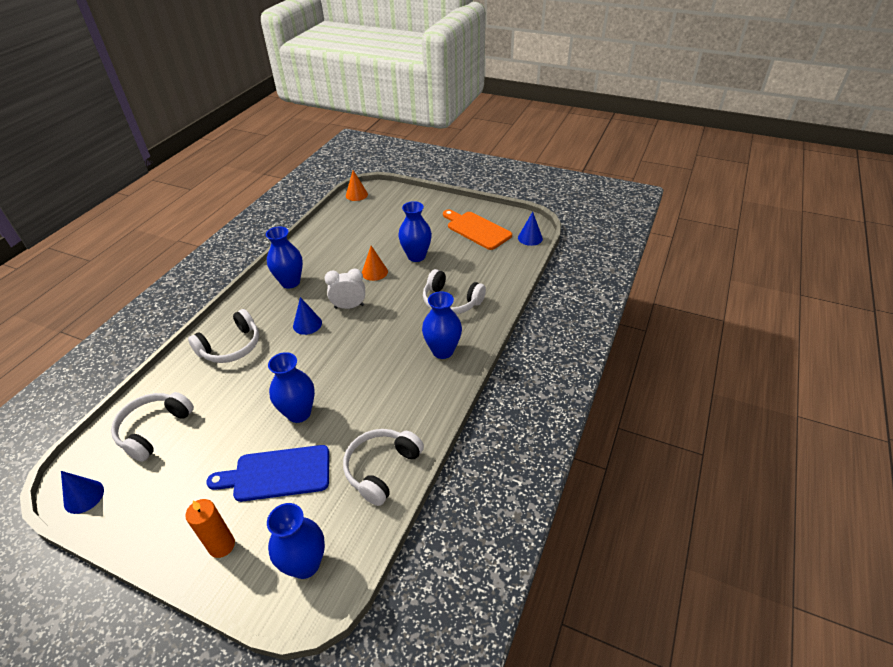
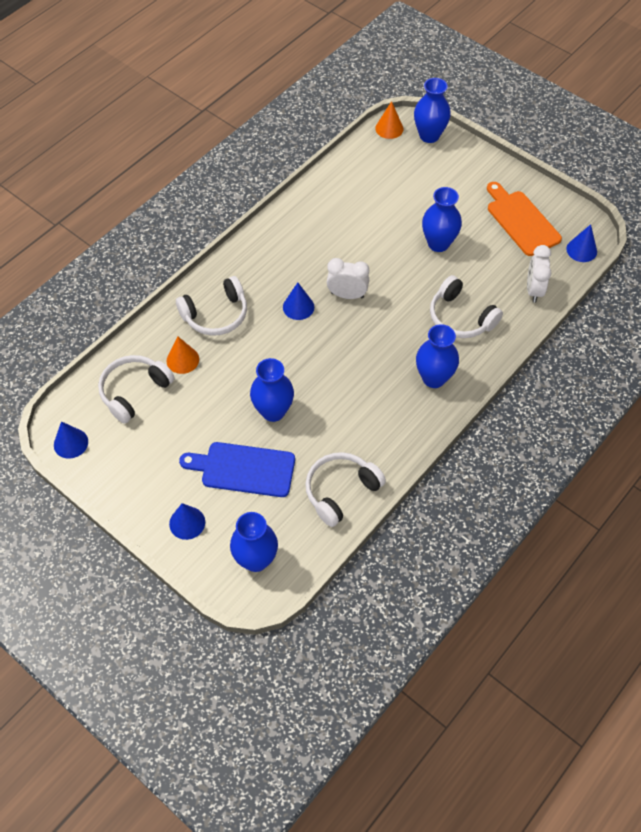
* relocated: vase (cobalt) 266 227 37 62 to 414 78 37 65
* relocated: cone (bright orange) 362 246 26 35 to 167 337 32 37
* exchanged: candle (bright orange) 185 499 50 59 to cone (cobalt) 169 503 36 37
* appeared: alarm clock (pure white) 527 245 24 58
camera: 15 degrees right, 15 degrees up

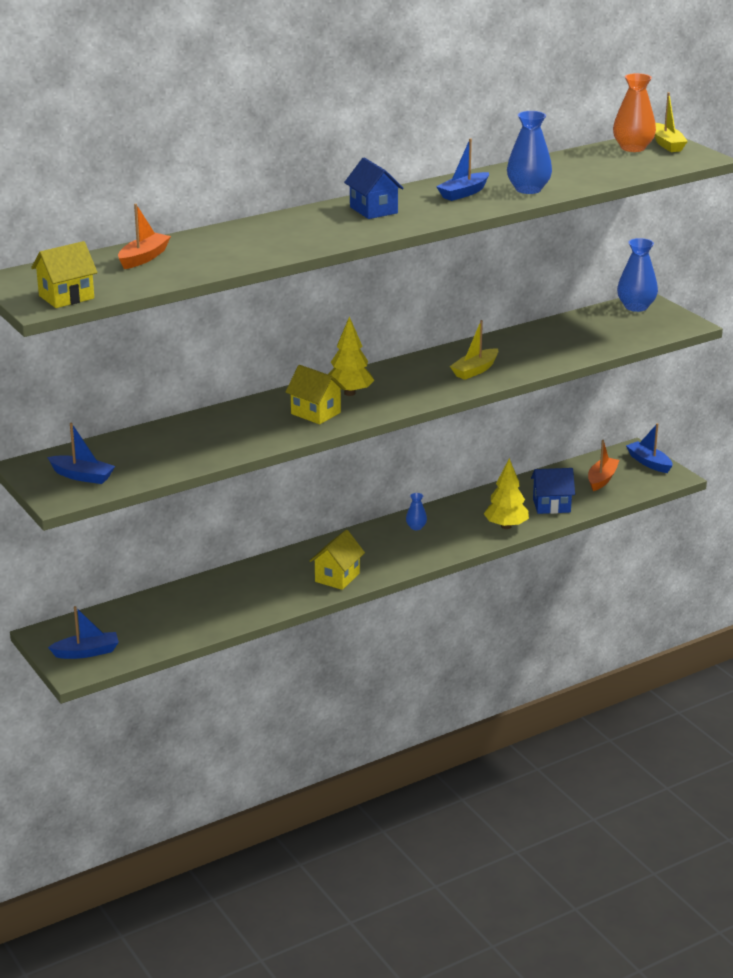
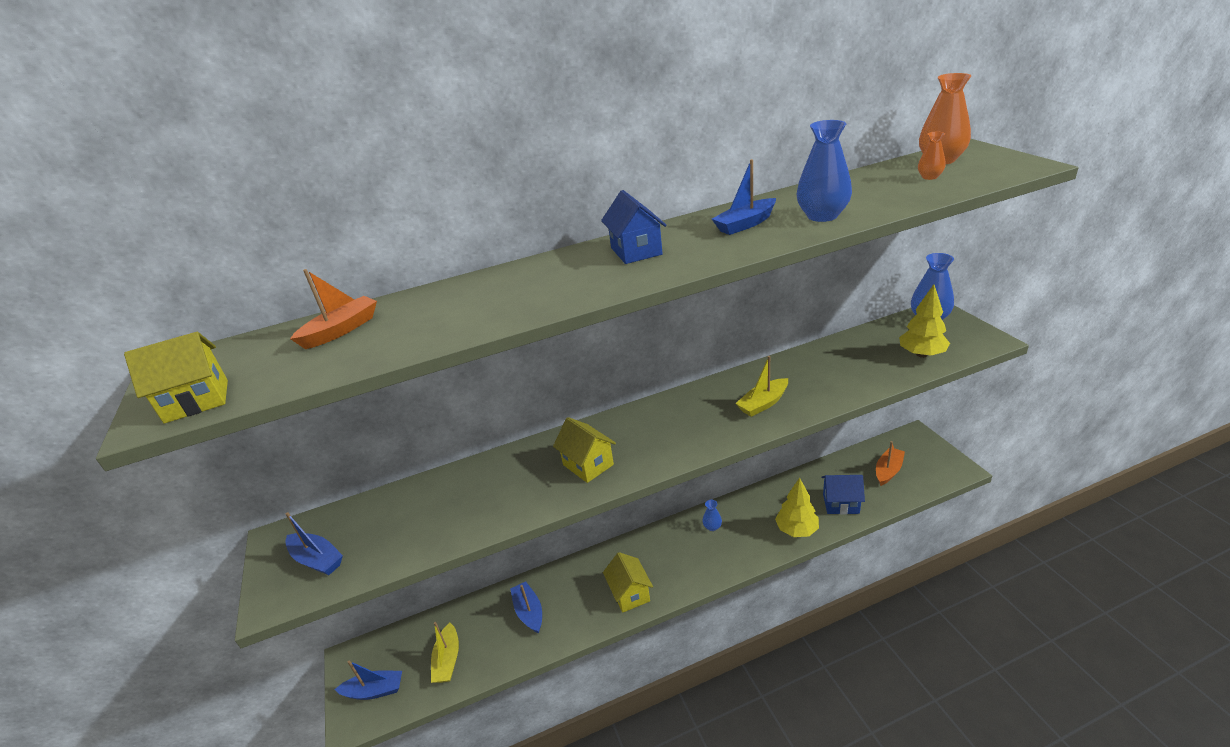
* relocated: boat (golden) 655 92 33 60 to 431 622 28 61
* relocated: tree (golden) 328 316 47 80 to 899 284 51 74
* relocated: boat (cobalt) 626 423 47 50 to 510 582 32 51
* spun: cottage (golden) 310 530 55 60 = 603 552 50 61 60 degrees counterclockwise
* appeared: vase (bright orange) 918 132 27 48
camera: 15 degrees right, 5 degrees up

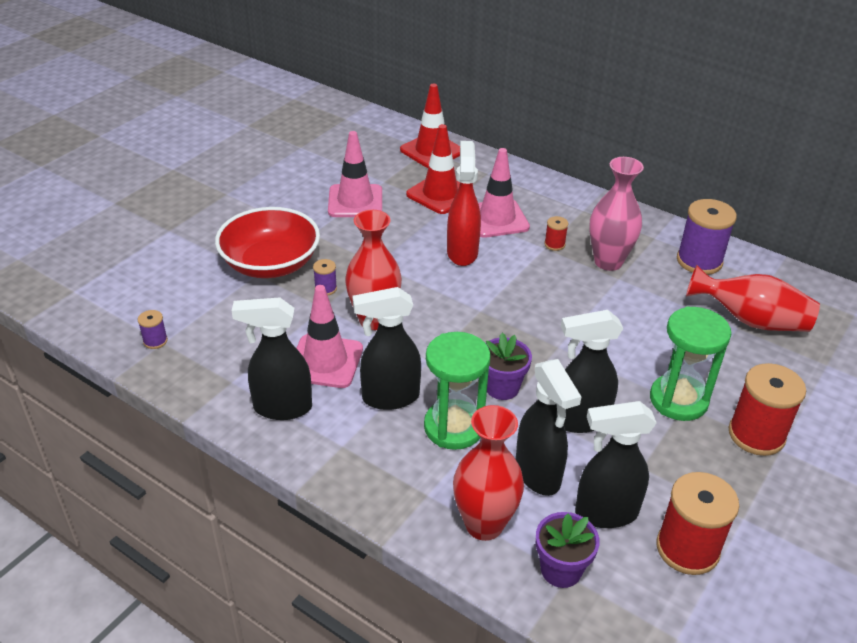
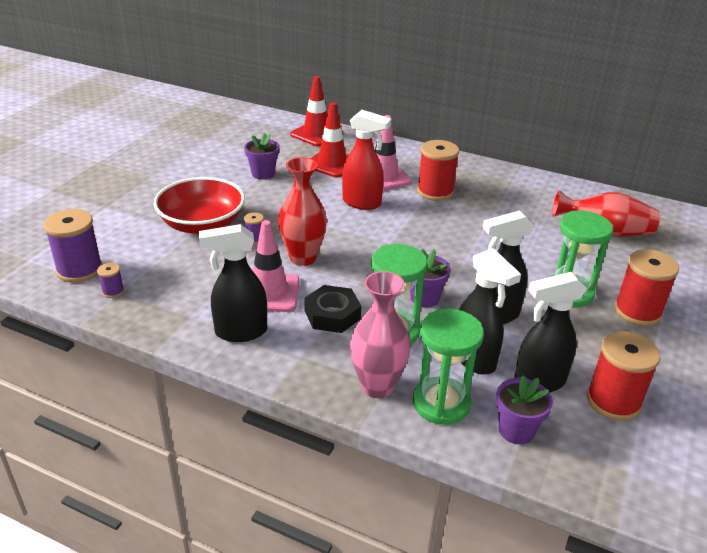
* exchanged: traffic cone (rosy) 328 131 54 86 to potted plant (violet) 244 133 35 47
* spun: spray bottle (crimson) 447 141 34 125 = 342 110 49 100 120 degrees clockwise
* relocated: vase (rosy) 589 157 55 114 to 350 271 61 127
* relocated: reel of thread (violet) 677 199 60 76 to 44 209 58 74
* size: reel of thread (crimson) 544 216 24 35 = 417 140 42 61 x2.14
* exchanged: spray bottle (ebony) 352 287 69 123 to nut (ebony) 304 285 57 48
* exchanged: vase (crimson) 453 405 71 136 to hourglass (emerald) 413 309 71 116
camera: 10 degrees left, 5 degrees down

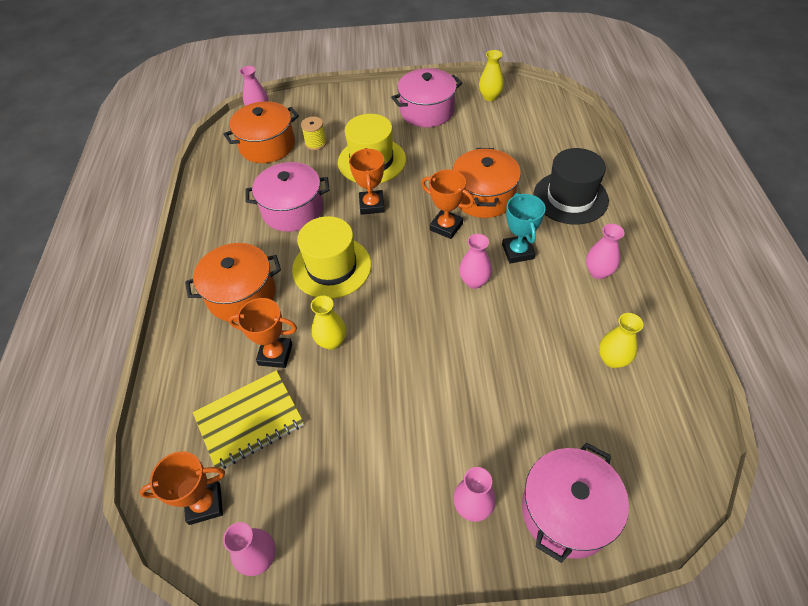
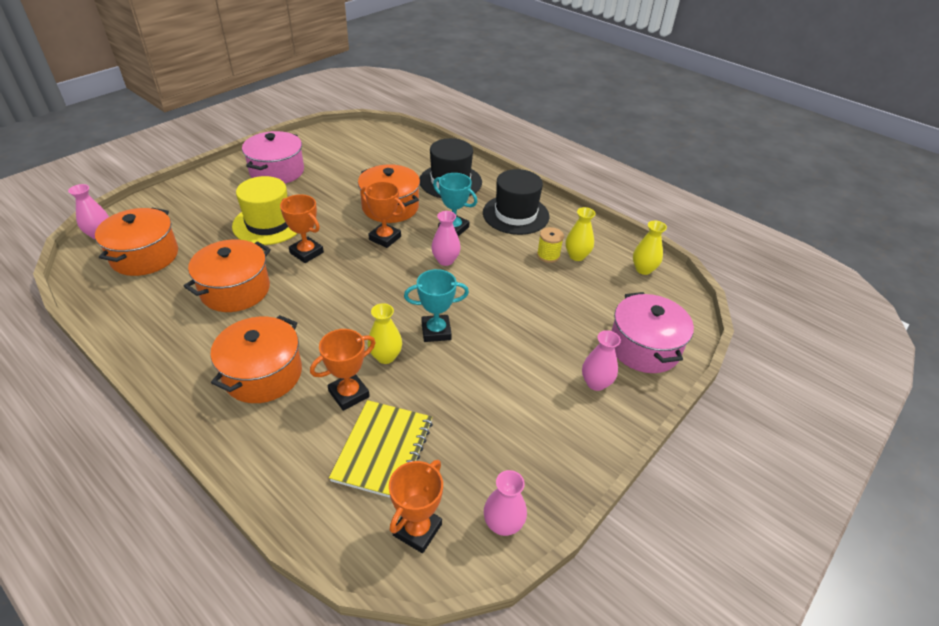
* relocated: vase (golden) 479 50 25 51 to 633 221 34 54
* relocated: reel of thread (golden) 301 117 26 33 to 537 227 27 36
* colour: pot (rosy) 246 162 84 70 to pot (bright orange) 184 239 87 73
* spun: prize cup (bright orange) 421 170 53 69 = 361 181 44 67 45 degrees clockwise
* missing: hat (golden) 292 216 79 83
* exchanged: vase (rosy) 586 224 39 55 to hat (ebony) 483 169 66 66
* appeared: prize cup (teal) 404 269 65 73
camera: 50 degrees left, 10 degrees down

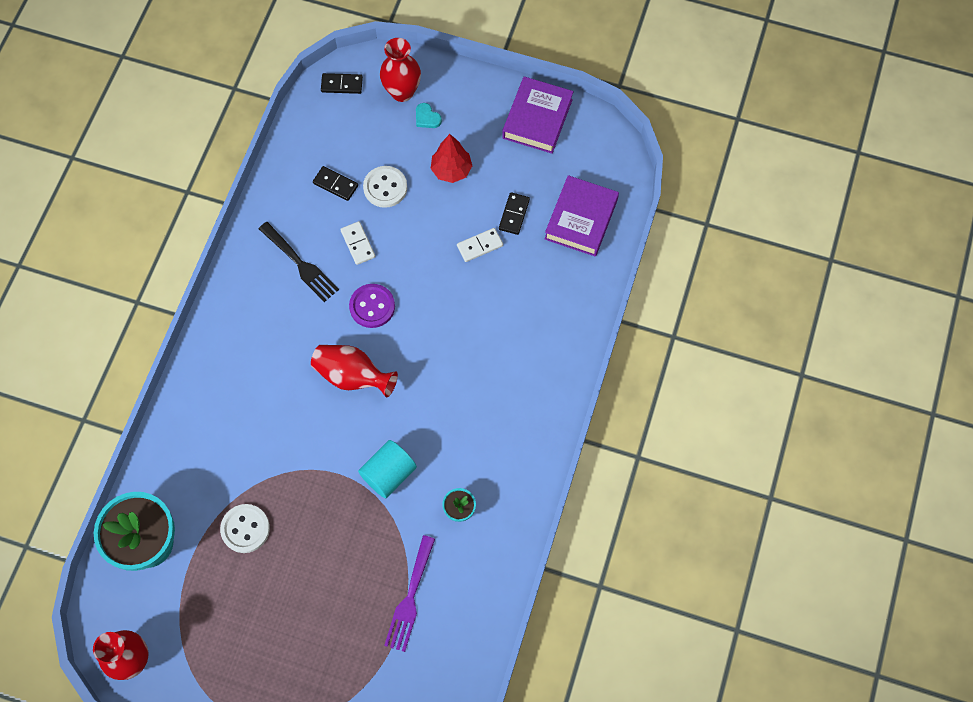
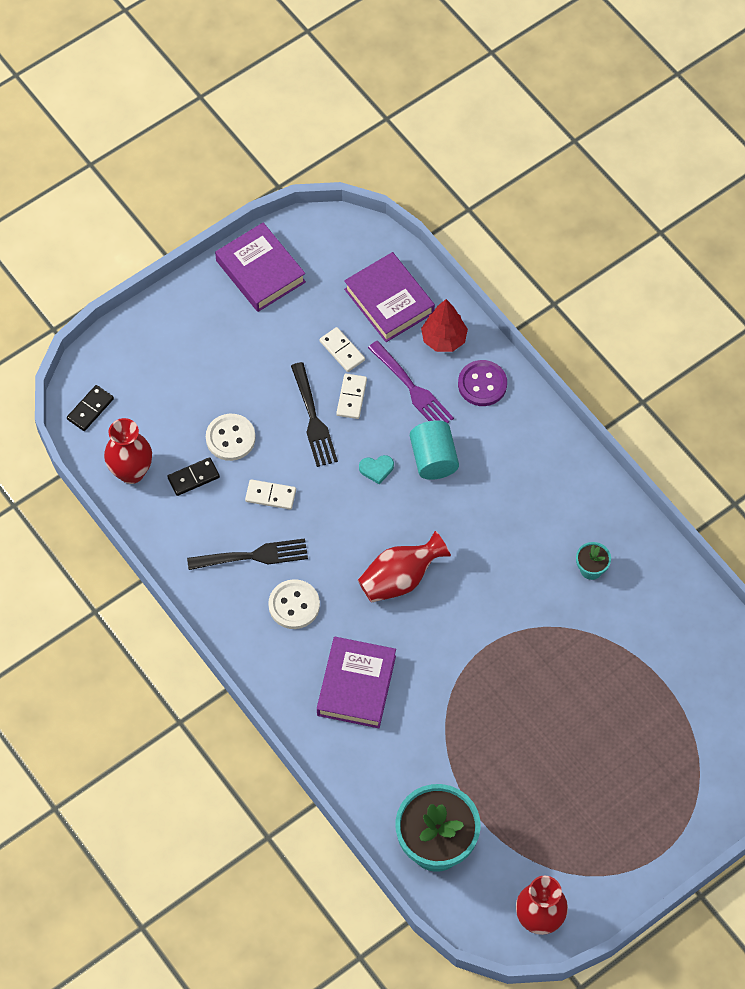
* relocated: vase (crimson) 380 38 41 64 to 104 418 48 66
* relocated: love heart (teal) 416 103 26 25 to 359 455 35 29
* relocated: tree (crimson) 431 134 41 49 to 421 299 47 53
* colour: domino (ebony) 499 192 31 43 to domino (pure white) 320 327 45 45
* relocated: shirt button (violet) 349 284 46 44 to 458 360 49 46
* relocated: cylinder shape (teal) 358 440 59 58 to 410 420 49 60
* relocated: shirt button (pure white) 220 504 50 49 to 268 579 52 50
* relocated: dinner fork (violet) 384 535 51 117 to 368 341 86 82
* appeared: dinner fork (ebony) 291 362 47 105
* appeared: book (violet) 317 637 79 91
camera: 55 degrees left, 5 degrees down

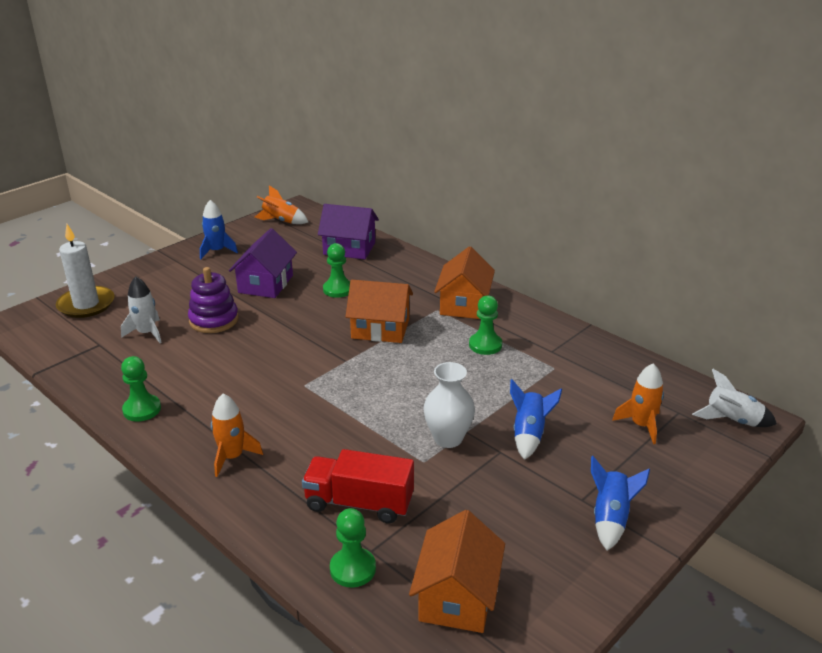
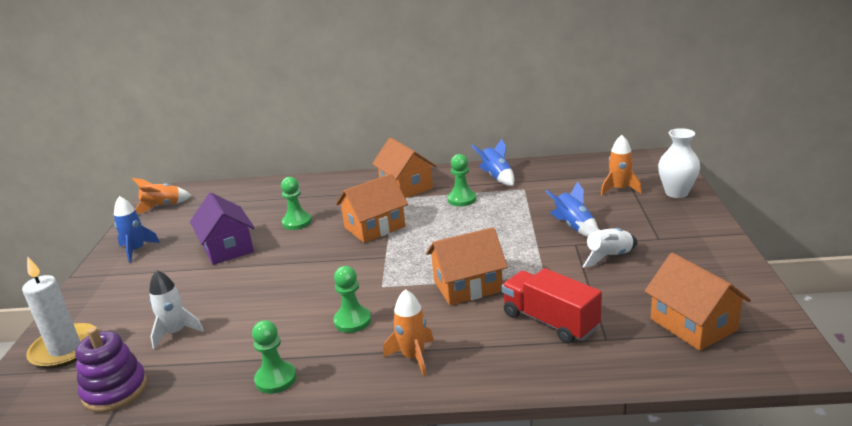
* missing: cottage (violet) 318 204 61 55
* relocated: stacking rings (violet) 188 267 51 66 to 75 327 72 86
* relocated: vase (pure white) 423 362 52 86 to 658 128 42 70
* relocated: toy rocket (pure white) 692 369 85 58 to 575 221 63 46
* spun: toy truck (crimson) 302 449 112 74 = 502 268 100 76 75 degrees clockwise
* relocated: toy rocket (cobalt) 591 456 59 95 to 471 139 43 47
* relocated: pawn (emerald) 330 508 46 79 to 333 266 38 67
* appeared: cottage (bright orange) 426 227 82 78
camera: 40 degrees left, 5 degrees down

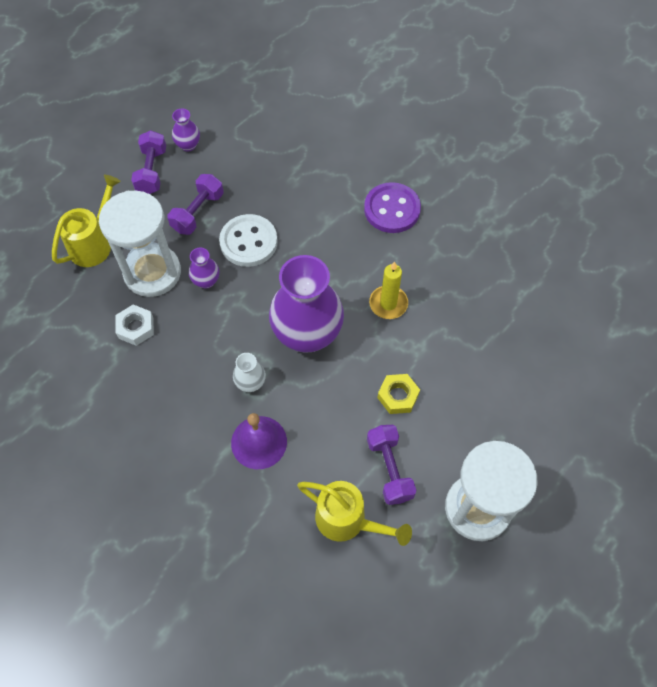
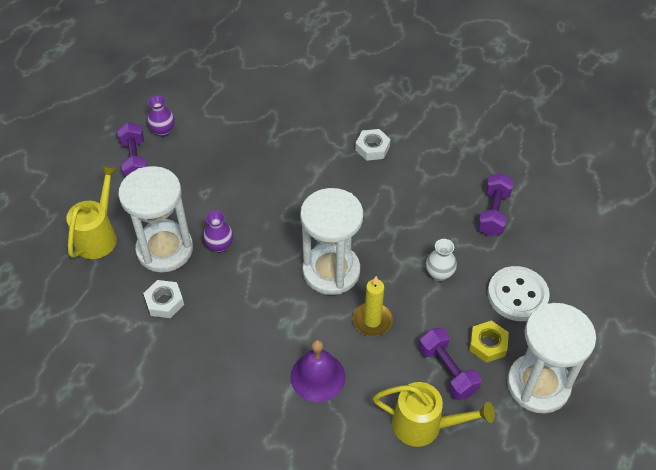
* relocated: hand weight (violet) 167 174 57 61 to 478 173 36 63
* exchanged: shirt button (violet) 364 182 57 51 to nut (pure white) 355 129 36 32
* relocated: shirt button (pure white) 219 214 59 53 to 487 266 63 55
* exchanged: vase (violet) 269 255 75 98 to hourglass (pure white) 300 188 63 107
* relocated: candle (golden) 369 261 39 58 to 353 276 40 60
* relocated: vase (pure white) 233 353 33 39 to 426 239 31 42
* relocated: nut (golden) 377 374 43 40 to 469 321 40 42
camera: 15 degrees left, 10 degrees down

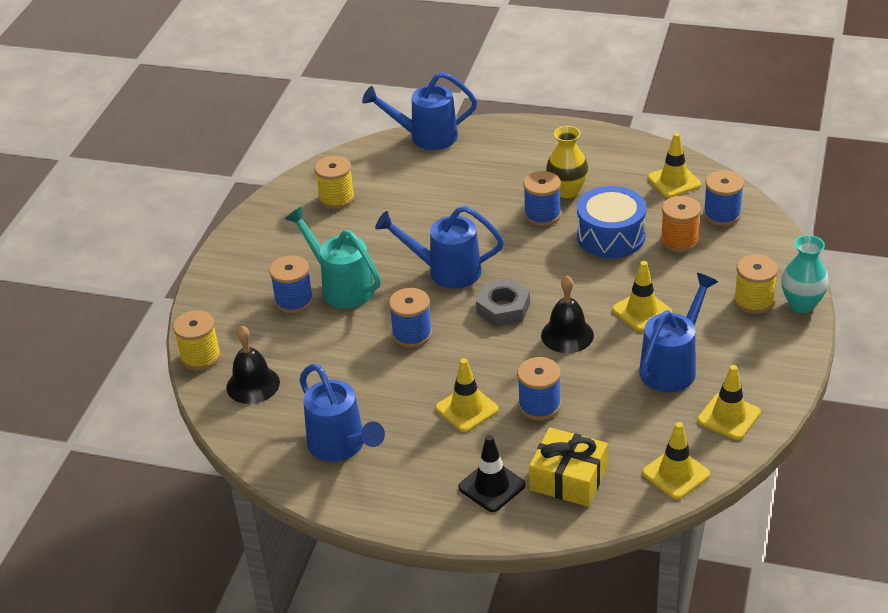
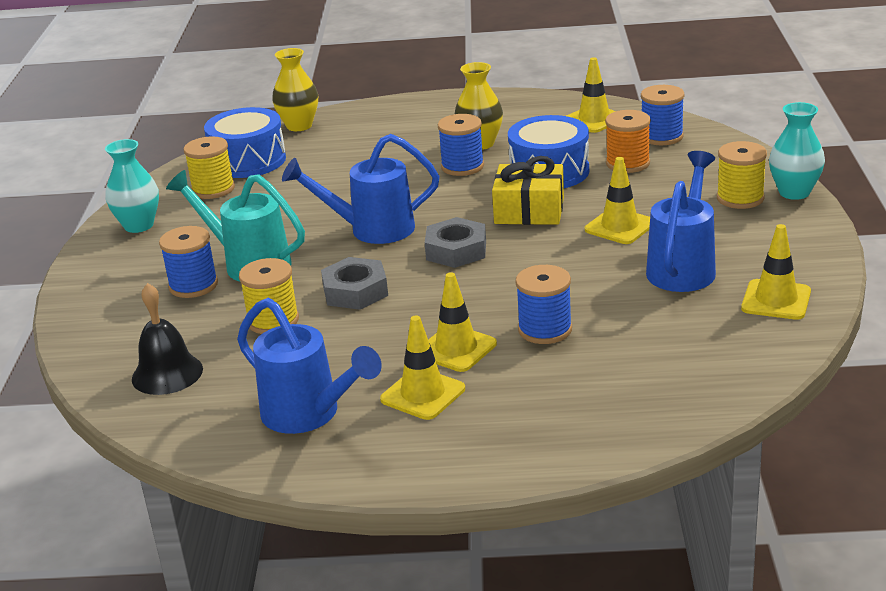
* exchanged: watering pot (cobalt) 362 72 115 78 to vase (golden) 272 48 46 83
* missing: bell (ebony) 541 275 53 78
* exchanged: reel of thread (cobalt) 389 288 43 60 to nut (grey) 321 257 67 53
* relocated: reel of thread (golden) 173 310 48 61 to 239 258 60 76
* relocated: traffic cone (golden) 642 422 68 77 to 380 316 85 104
* relocated: wrapped gift (golden) 529 427 79 80 to 492 156 72 69
* missing: traffic cone (ebony) 458 435 67 77
* appeared: snare drum (cobalt) 204 107 82 71
* appeared: vase (teal) 105 139 54 94
camera: 15 degrees left, 10 degrees down

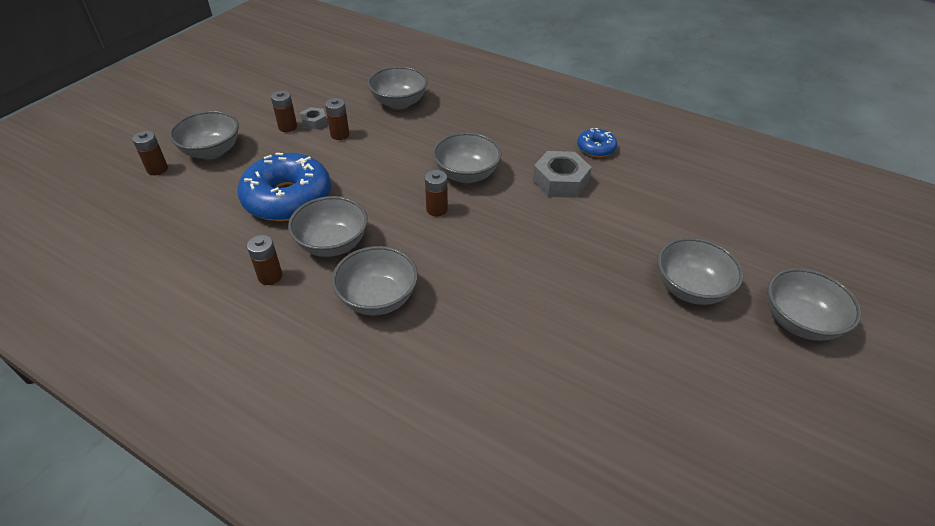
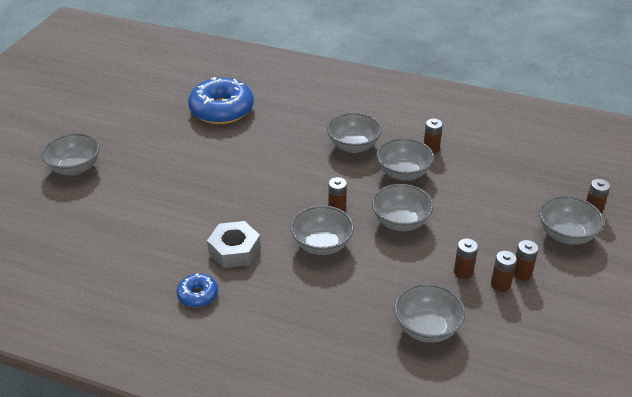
* exchanged: nut (grey) 300 107 27 23 to battery (brown) 491 251 26 41
* relocated: doughnut (cobalt) 237 153 94 68 to 188 77 66 47
* relocated: serving bowl (grey) 657 238 86 67 to 372 184 62 47
camera: 170 degrees right, 5 degrees down

